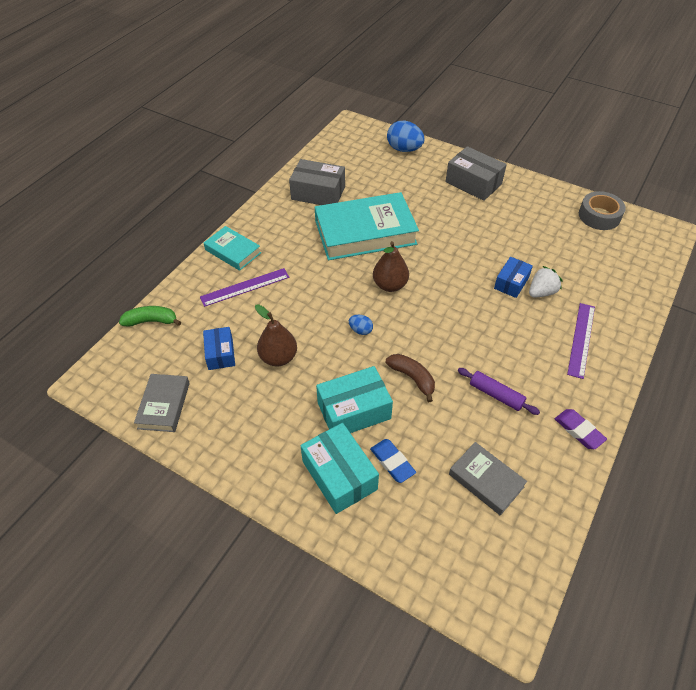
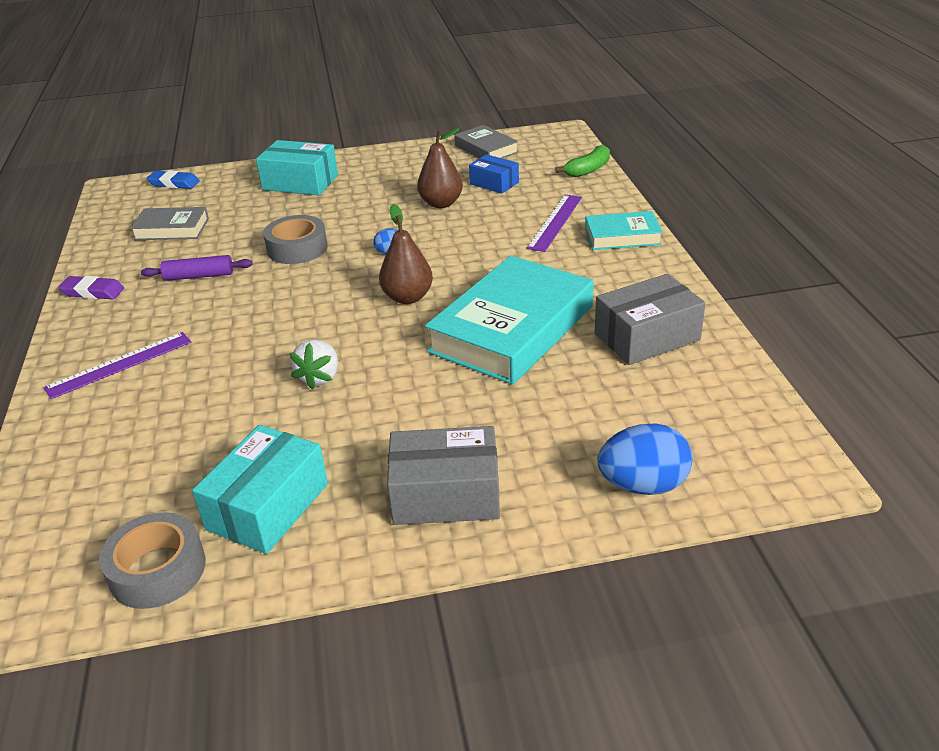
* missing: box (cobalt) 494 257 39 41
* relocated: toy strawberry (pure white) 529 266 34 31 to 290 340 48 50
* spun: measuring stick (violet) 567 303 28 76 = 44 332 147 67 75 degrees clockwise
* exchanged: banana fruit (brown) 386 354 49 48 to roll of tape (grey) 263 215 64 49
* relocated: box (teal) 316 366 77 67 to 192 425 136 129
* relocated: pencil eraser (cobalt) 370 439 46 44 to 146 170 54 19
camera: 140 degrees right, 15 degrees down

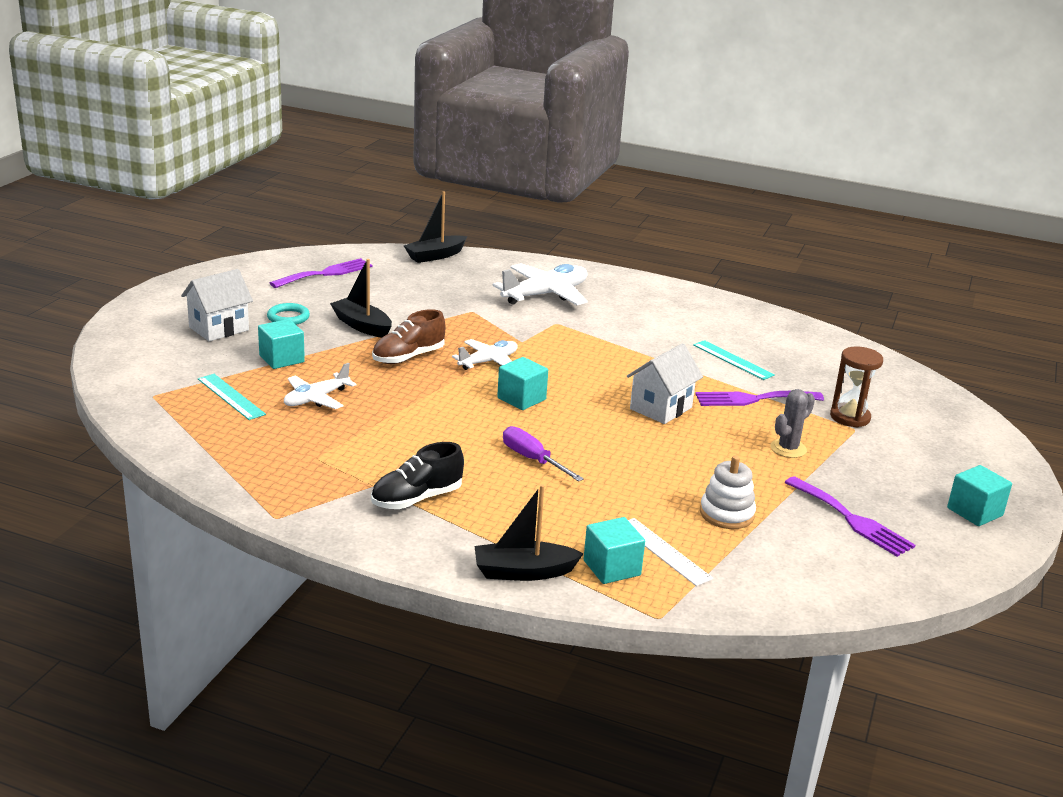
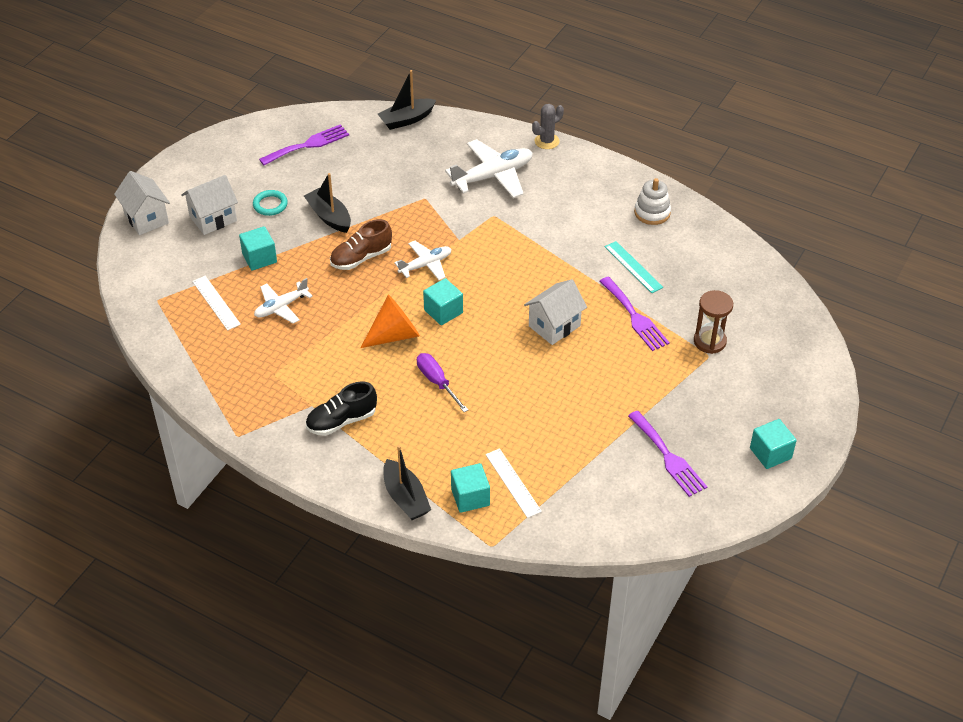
* colour: measuring stick (teal) 198 374 68 46 to measuring stick (pure white) 192 276 49 55
* relocated: prickly plant (grey) 770 389 45 69 to 532 104 32 45
* spun: dinner fork (violet) 695 391 129 15 = 600 277 70 74 120 degrees counterclockwise
* relocated: stacking rings (pure white) 700 455 56 74 to 634 178 37 47
* spun: boat (ebony) 475 484 109 97 = 383 445 48 75 120 degrees counterclockwise
* appeared: cottage (pure white) 114 171 56 64
* appeared: cone (bright orange) 361 294 59 54
camera: 10 degrees right, 20 degrees up

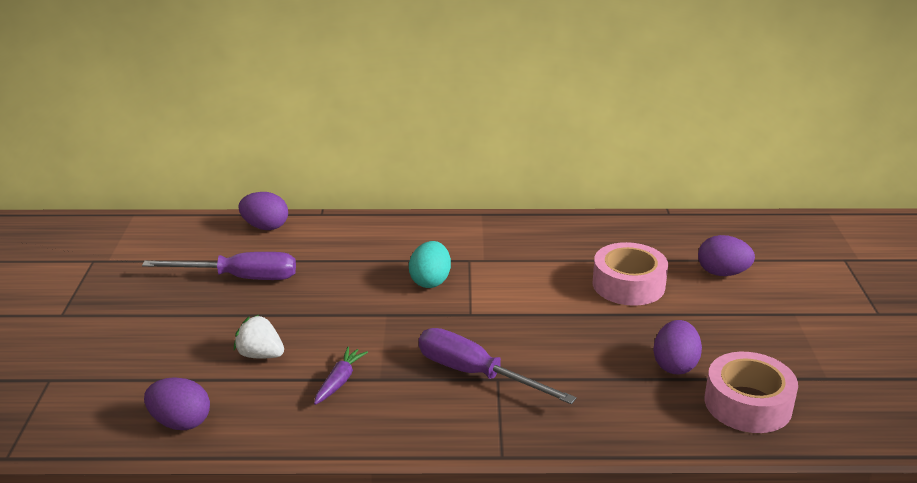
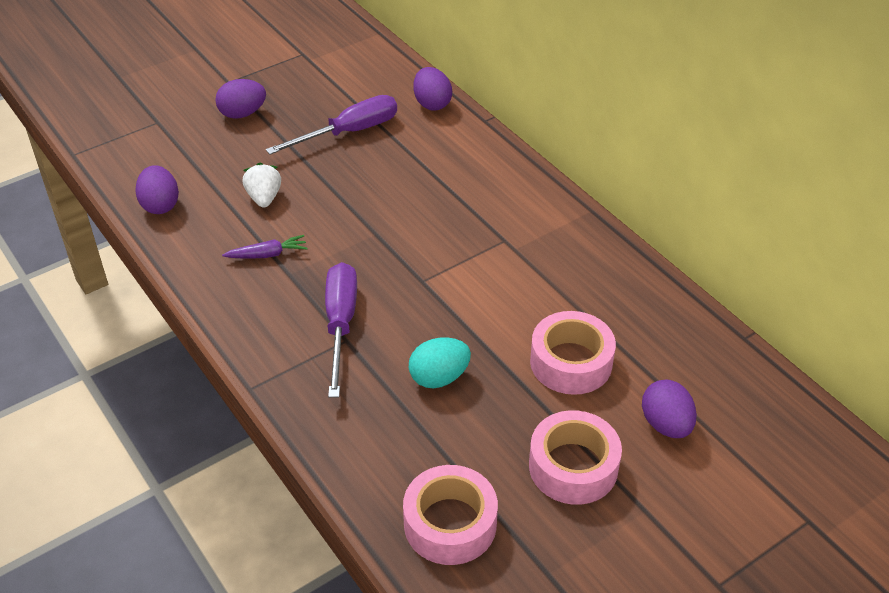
* relocated: toy egg (teal) 409 241 42 47 to 409 337 62 51
* spun: screwdriver (violet) 142 252 154 28 = 266 95 131 60 90 degrees counterclockwise
* relocated: toy egg (violet) 653 320 49 55 to 215 79 51 40
* appeared: roll of tape (rosy) 529 410 93 95
camera: 55 degrees right, 15 degrees up

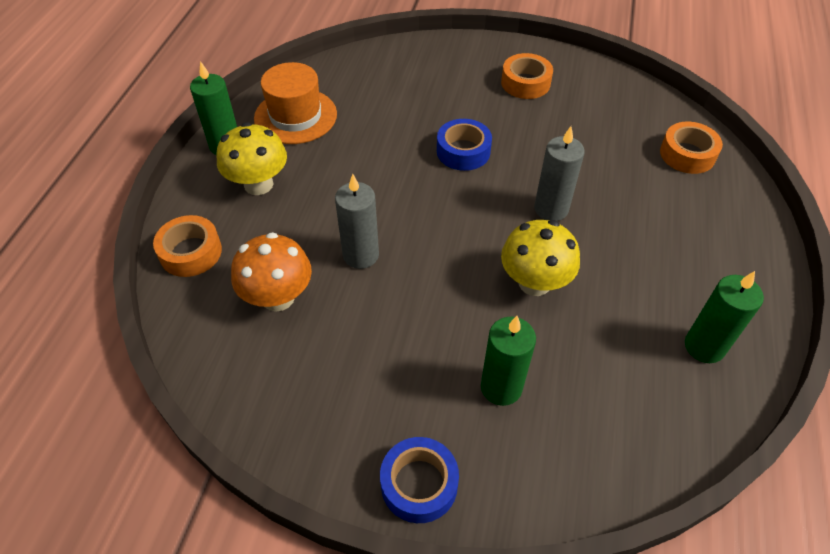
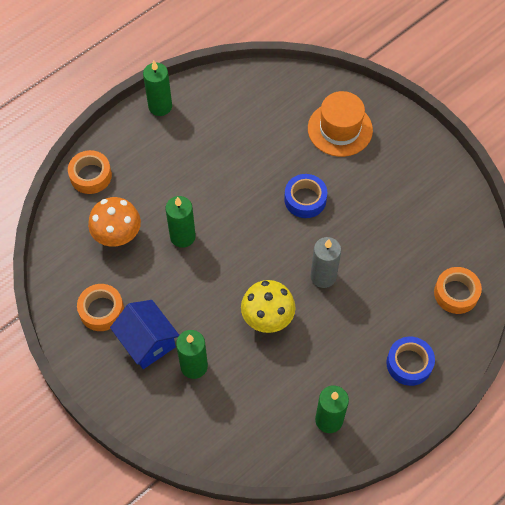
* relocated: roll of tape (bright orange) 501 53 52 46 to 77 284 47 47
* relocated: hat (bright orange) 254 62 83 82 to 308 91 65 66
* missing: fungus (golden) 217 122 70 73
* colour: candle (grey) 335 174 44 95 to candle (emerald) 165 196 31 52
* relocated: roll of tape (cobalt) 380 437 79 86 to 386 337 49 49
* appeared: cottage (cobalt) 110 300 69 69
camera: 35 degrees right, 10 degrees up

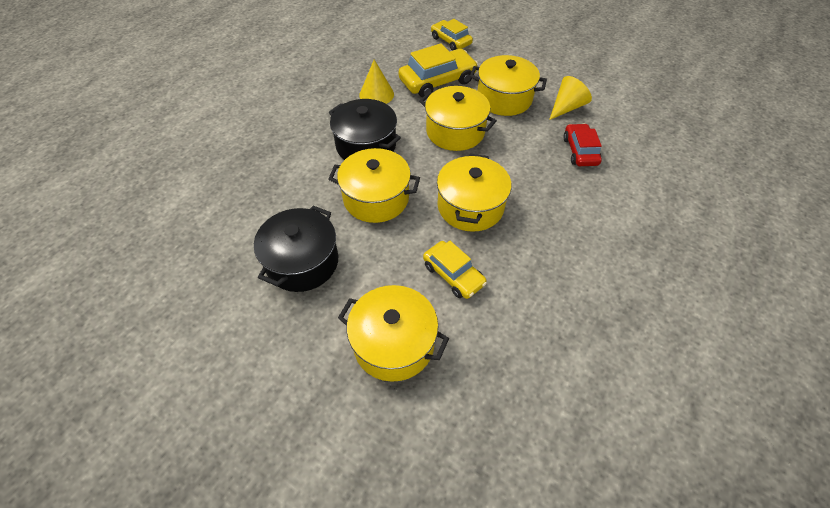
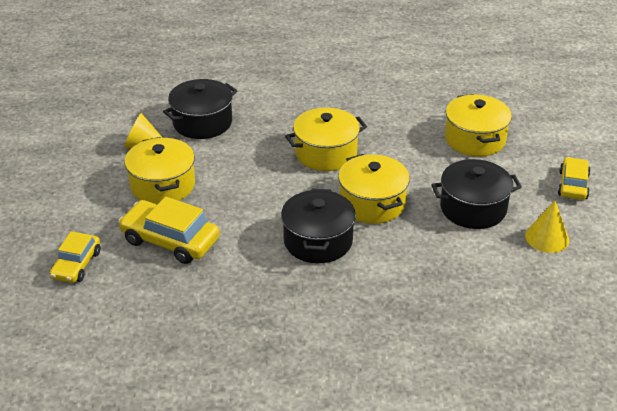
* relocated: cone (golden) 359 60 35 44 to 525 201 44 52
* missing: pot (golden) 419 86 78 65
* exchanged: automobile (crimson) 563 123 39 43 to pot (ebony) 163 79 74 60
* relocated: automobile (golden) 423 241 64 58 to 558 157 32 43
camera: 125 degrees left, 15 degrees down

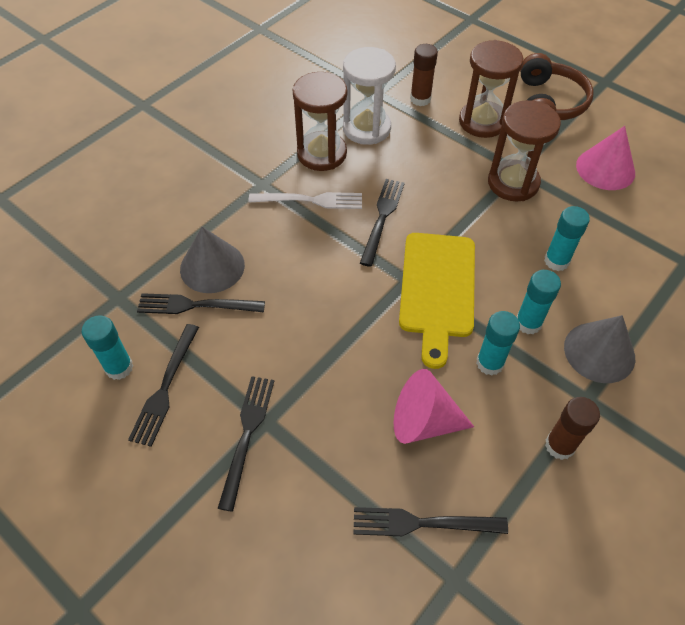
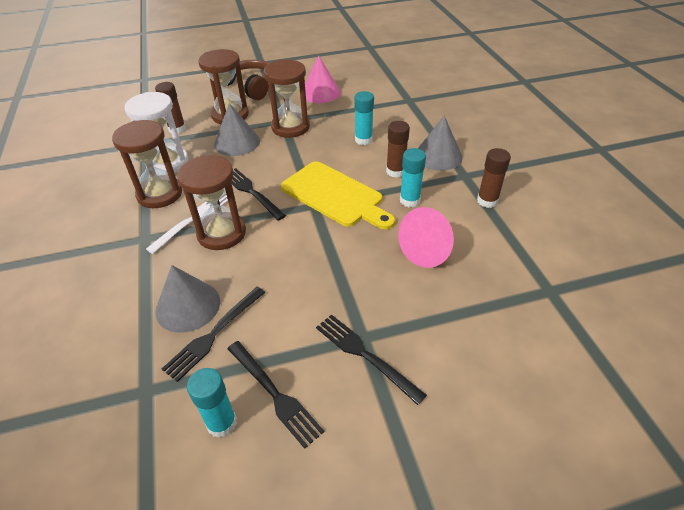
* colour: glue stick (teal) 517 270 44 64 to glue stick (brown) 386 121 24 57
* missing: dinner fork (ebony) 353 507 155 29
* appeared: cone (grey) 214 103 46 53
* appeared: hourglass (brown) 177 155 69 95
camera: 55 degrees left, 10 degrees down

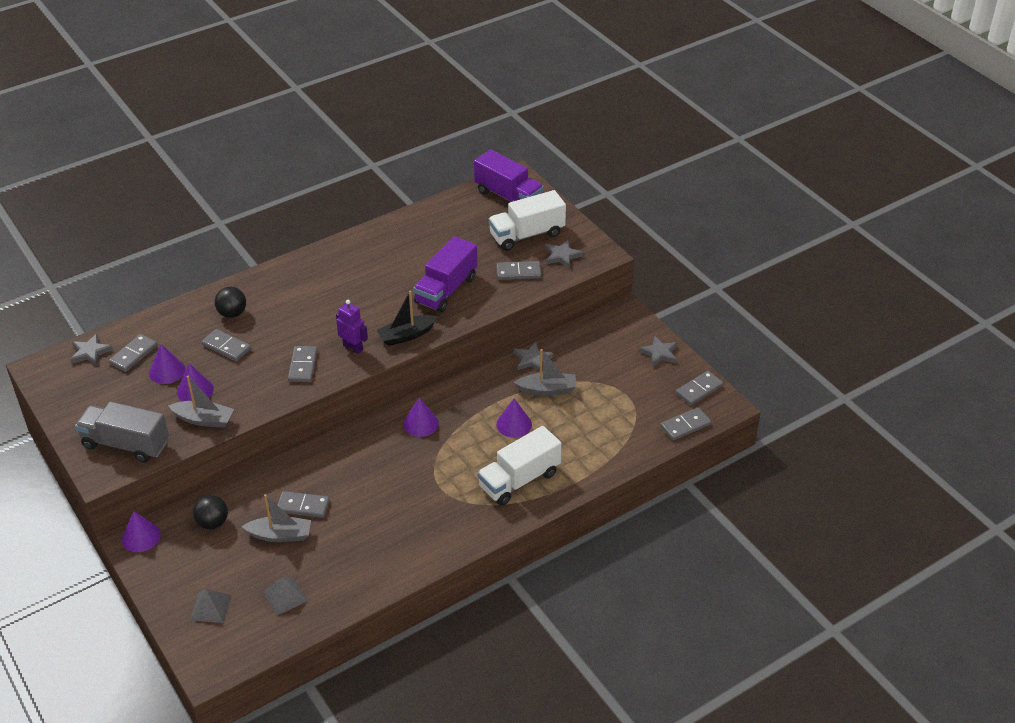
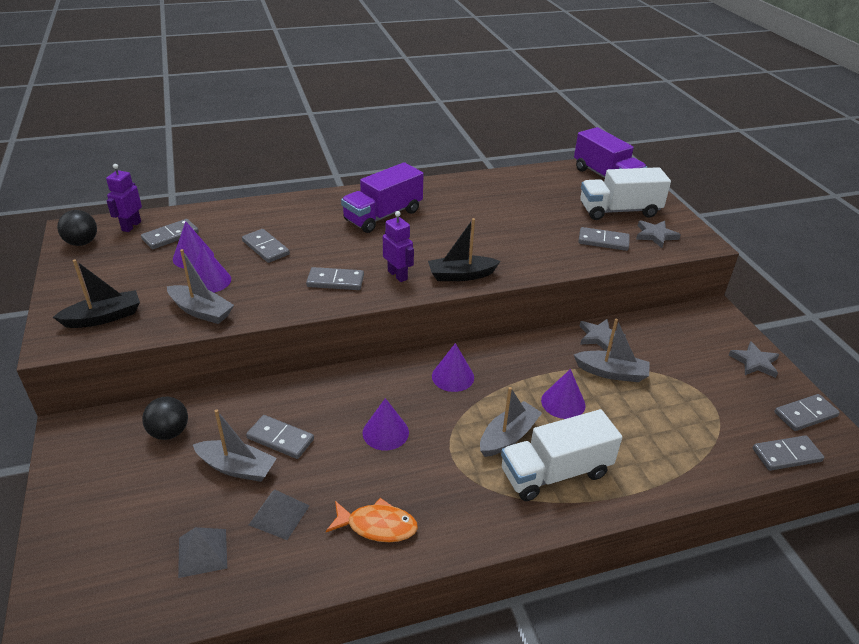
* relocated: toy truck (violet) 413 236 64 77 to 341 162 83 71
* relocated: sphere (ebony) 215 287 31 31 to 57 210 40 36
* exchanged: five-pointed star (grey) 70 334 43 32 to robot (violet) 106 164 36 68
* spun: domino (grey) 288 346 29 36 = 306 267 58 23 75 degrees clockwise
* exchanged: toy truck (grey) 75 401 94 62 to boat (ebony) 53 260 87 68
* relocated: cone (violet) 122 511 39 41 to 363 398 46 52
* relocated: solid pyramid (grey) 190 589 41 34 to 249 490 61 50
* appeared: boat (grey) 480 387 62 70
* appeared: fish (bright orange) 326 498 92 44
camera: 15 degrees right, 5 degrees down

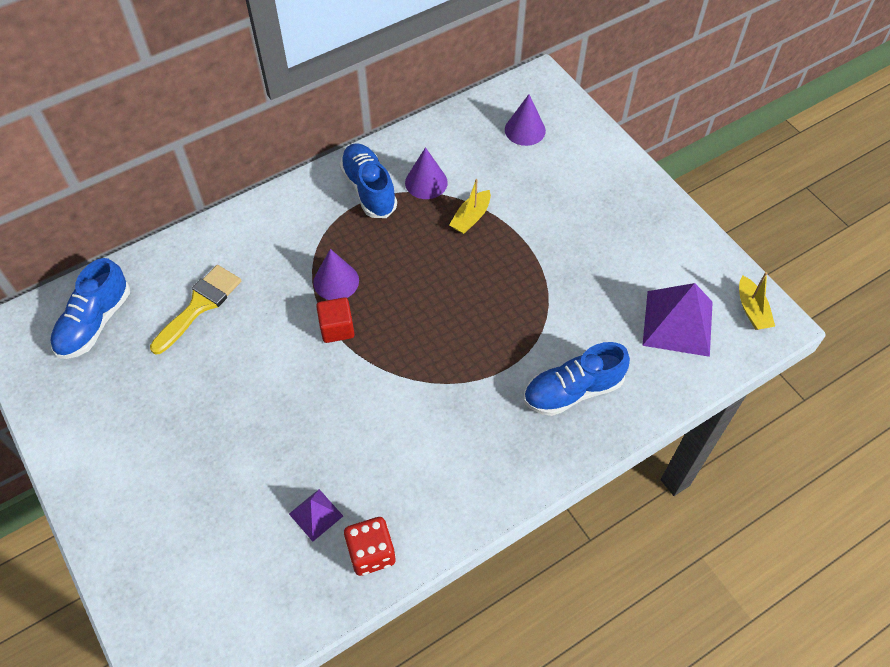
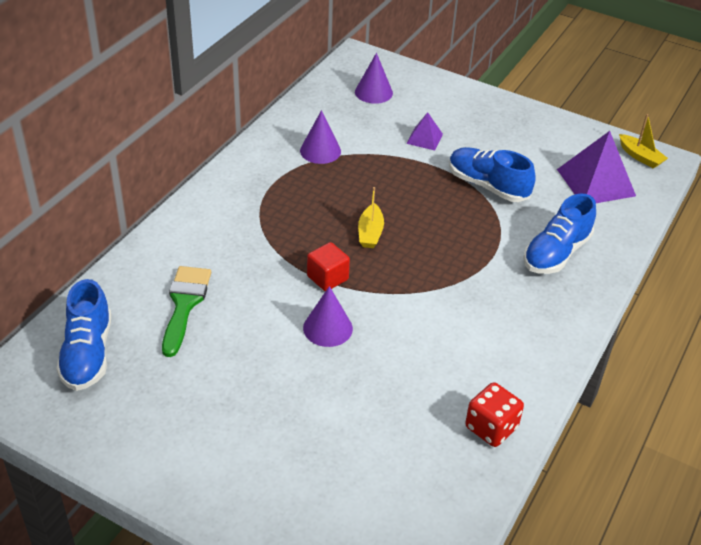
* relocated: lace-up shoe (cobalt) 340 143 57 75 to 449 147 87 55
* relocated: boat (golden) 449 179 42 55 to 358 187 26 61
* relocated: cone (violet) 313 249 46 51 to 303 286 50 61
* colour: brush (golden) 150 265 91 90 to brush (emerald) 162 266 49 91
* relocated: solid pyramid (violet) 289 489 54 52 to 406 112 37 39
camera: 30 degrees left, 15 degrees down

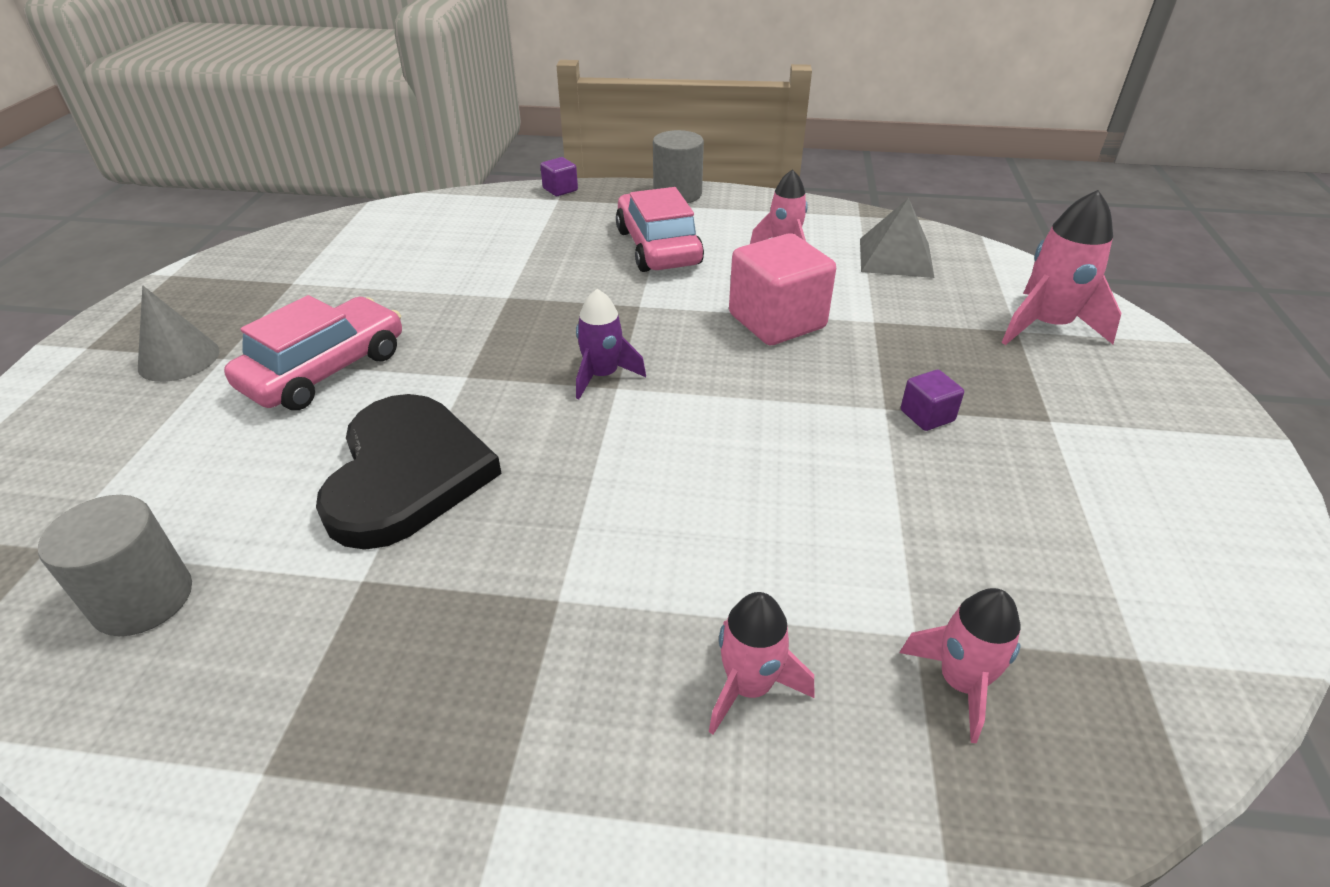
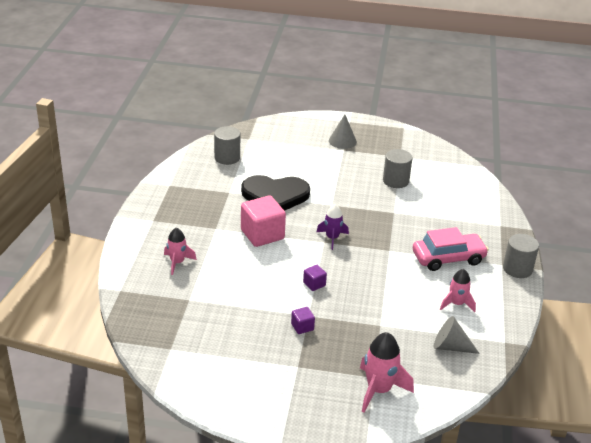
* relocated: cube (violet) 540 157 38 39 to 303 265 24 26
* exchanged: solid pyramid (grey) 860 198 75 80 to cone (grey) 434 316 46 38
* relocated: cube (rosy) 729 233 107 112 to 241 196 45 51
* missing: automobile (rosy) 224 295 178 115
* missing: toy rocket (rosy) 899 588 122 155
* appeared: cylinder shape (grey) 383 149 30 39
camera: 90 degrees right, 5 degrees down

